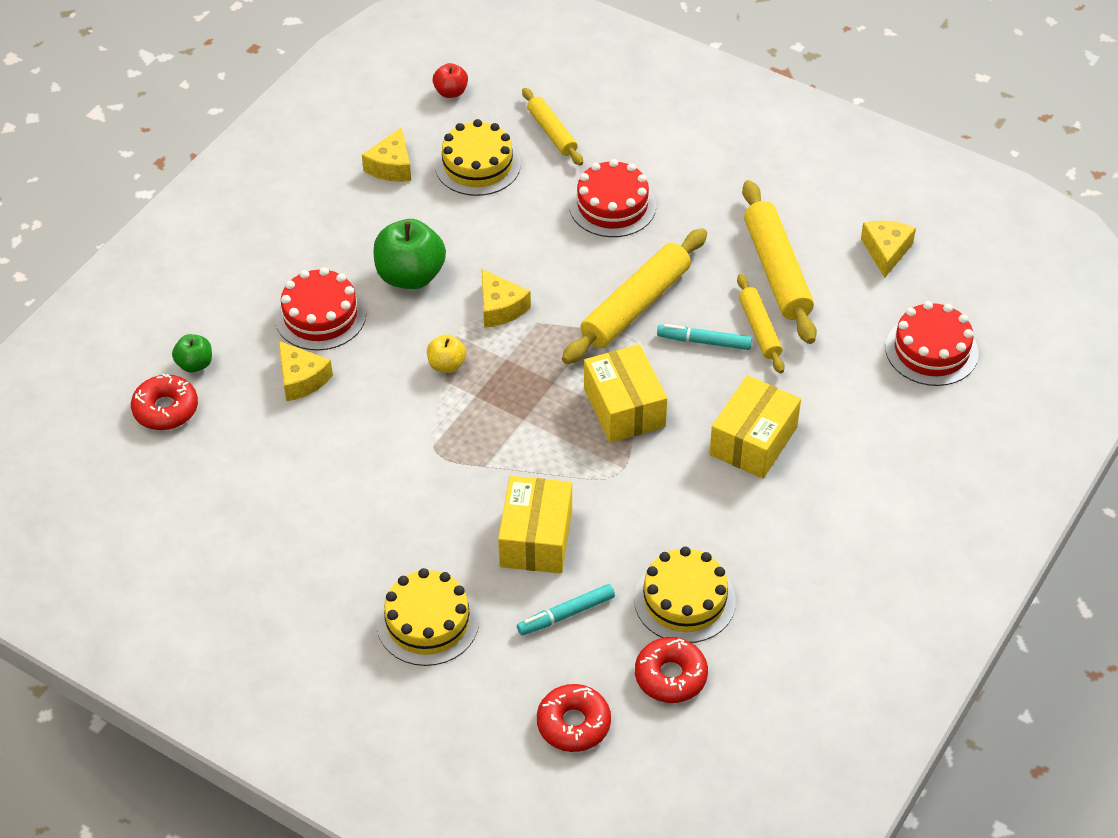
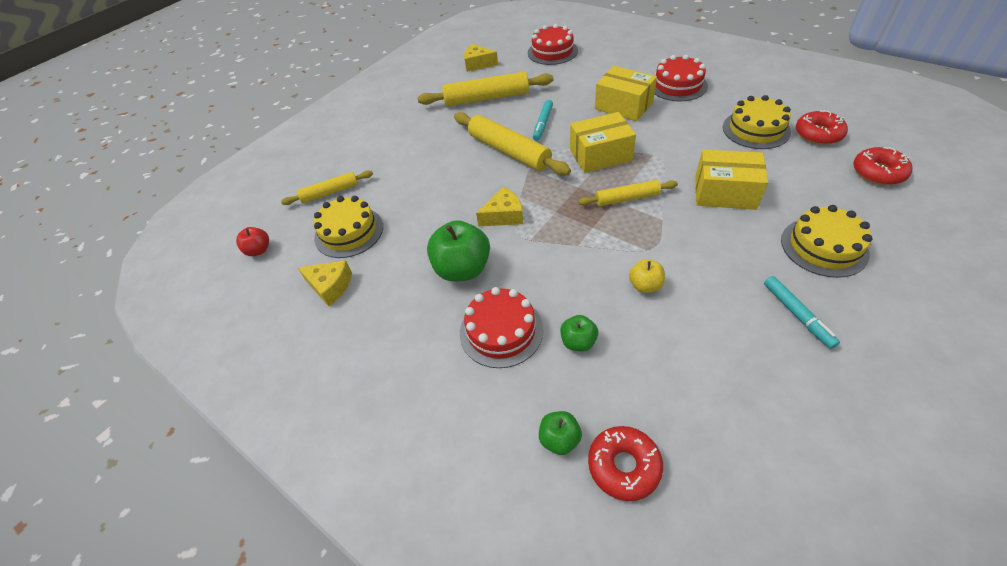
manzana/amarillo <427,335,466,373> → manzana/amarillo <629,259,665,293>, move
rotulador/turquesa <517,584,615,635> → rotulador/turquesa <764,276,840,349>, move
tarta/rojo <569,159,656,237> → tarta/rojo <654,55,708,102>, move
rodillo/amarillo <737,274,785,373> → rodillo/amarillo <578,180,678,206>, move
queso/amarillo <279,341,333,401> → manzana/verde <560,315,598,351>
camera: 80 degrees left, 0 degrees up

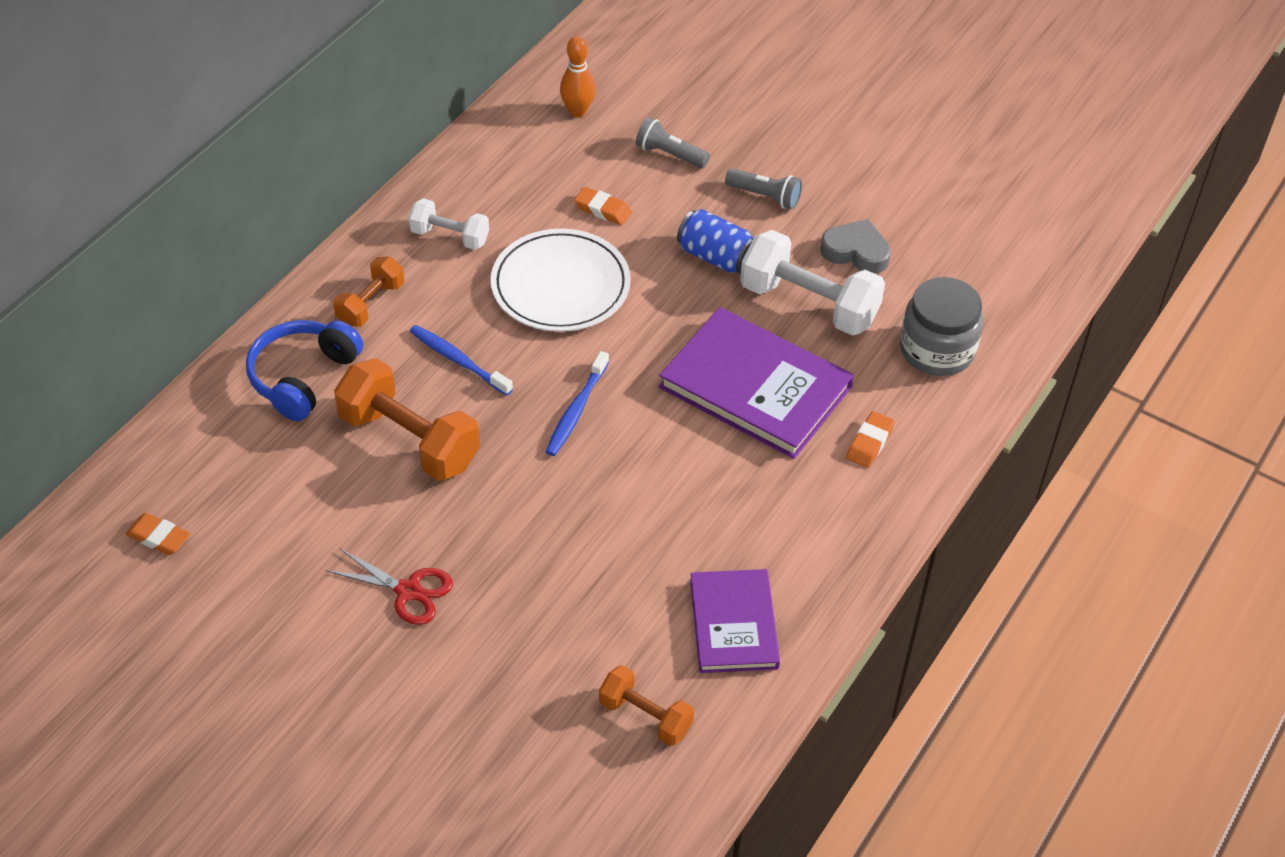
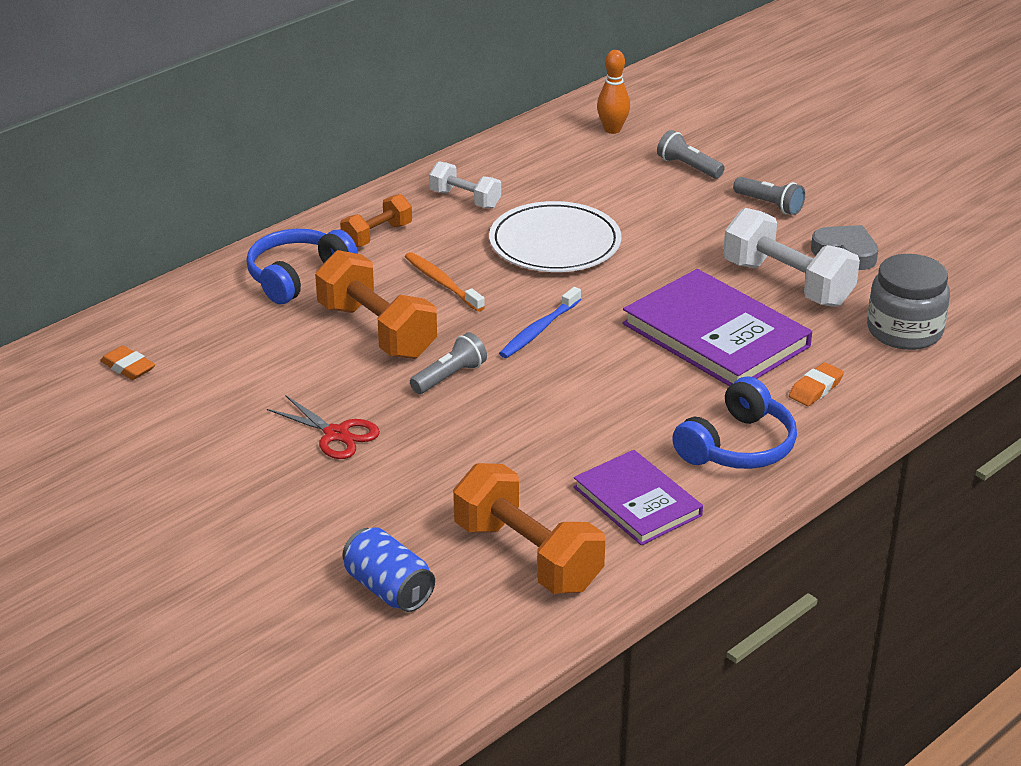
goma de borrar/naranja <574,187,632,225> → -
- → lámpara de mano/gris <410,332,487,394>
- → auriculares/azul <672,376,797,469>
lata/azul <677,209,753,274> → lata/azul <342,527,435,612>, move
cepillo de dientes/azul <410,325,513,396> → cepillo de dientes/naranja <405,252,485,312>
libro/morado <690,569,780,673> → libro/morado <574,450,703,545>, 45 degrees counterclockwise
mancuerna/naranja <599,665,694,746> → mancuerna/naranja <453,463,605,594>, x1.75
camera: 15 degrees right, 15 degrees down

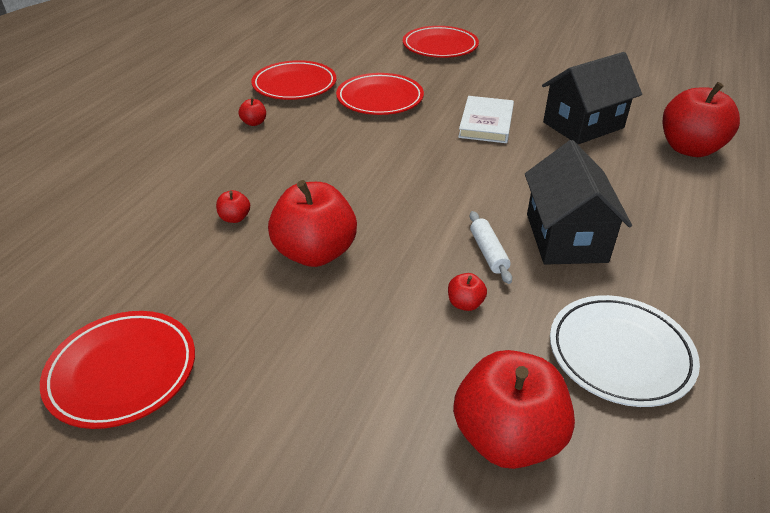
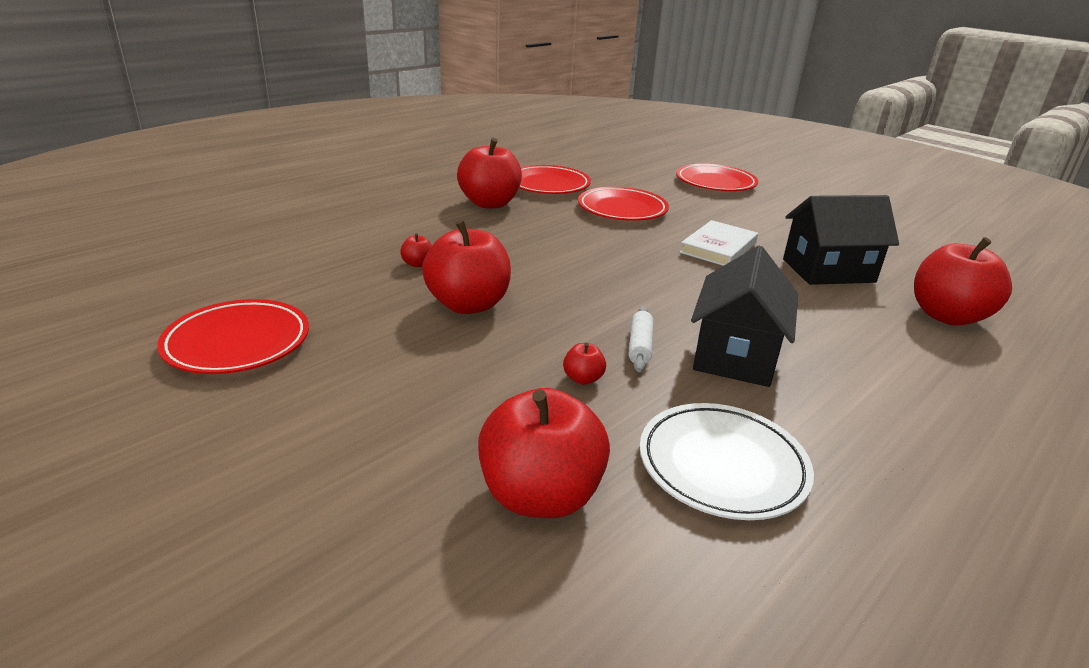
manzana/rojo <238,97,266,126> → manzana/rojo <457,138,522,208>, x2.39
camera: 20 degrees right, 10 degrees down

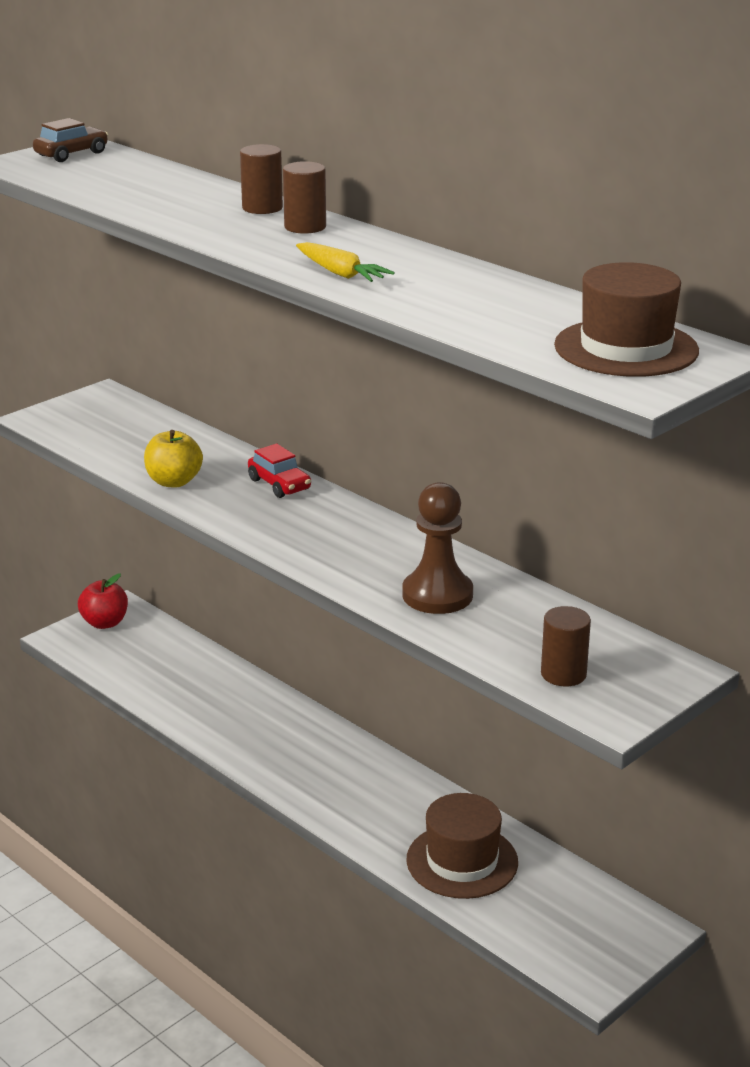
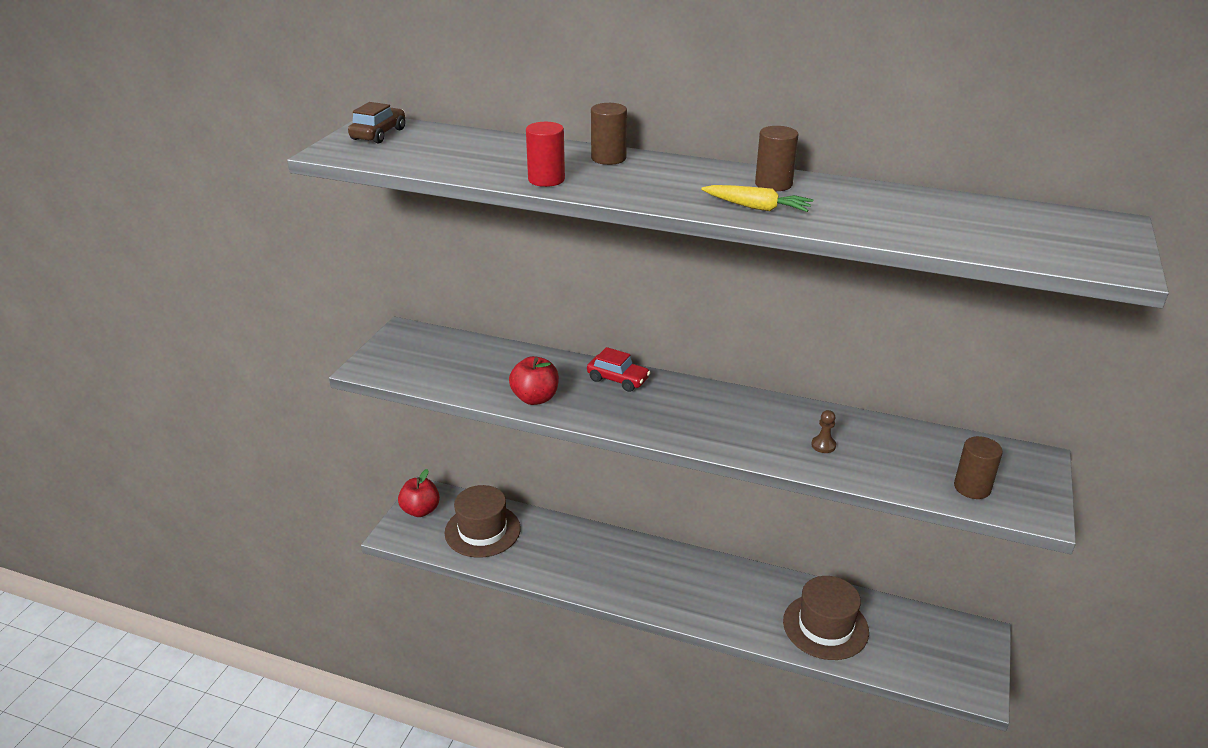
- → cilindro/rojo <526,122,565,187>
cilindro/marrón <283,161,326,234> → cilindro/marrón <755,126,798,191>, move
sombrero/marrón <554,262,699,377> → sombrero/marrón <445,485,521,558>, move
manzana/amarillo <144,430,203,488> → manzana/rojo <509,356,559,405>
peón/marrón <402,482,473,614> → peón/marrón <811,410,836,453>, x0.43
camera: 25 degrees left, 5 degrees up

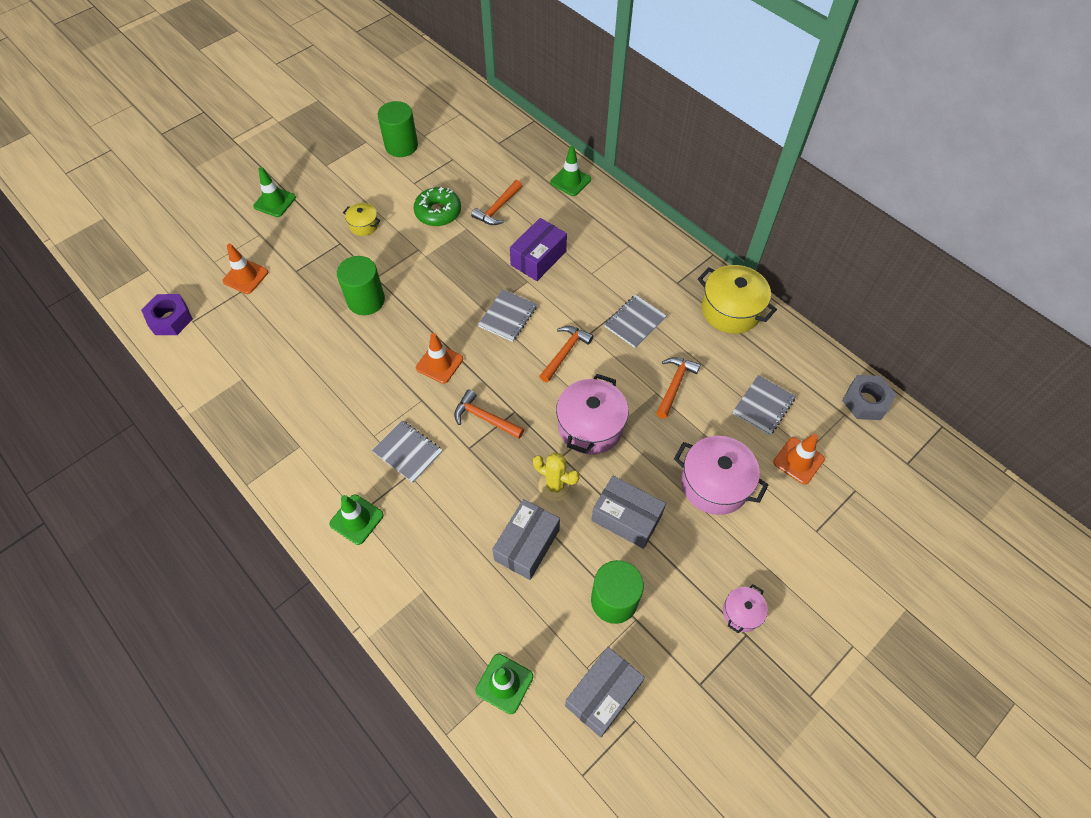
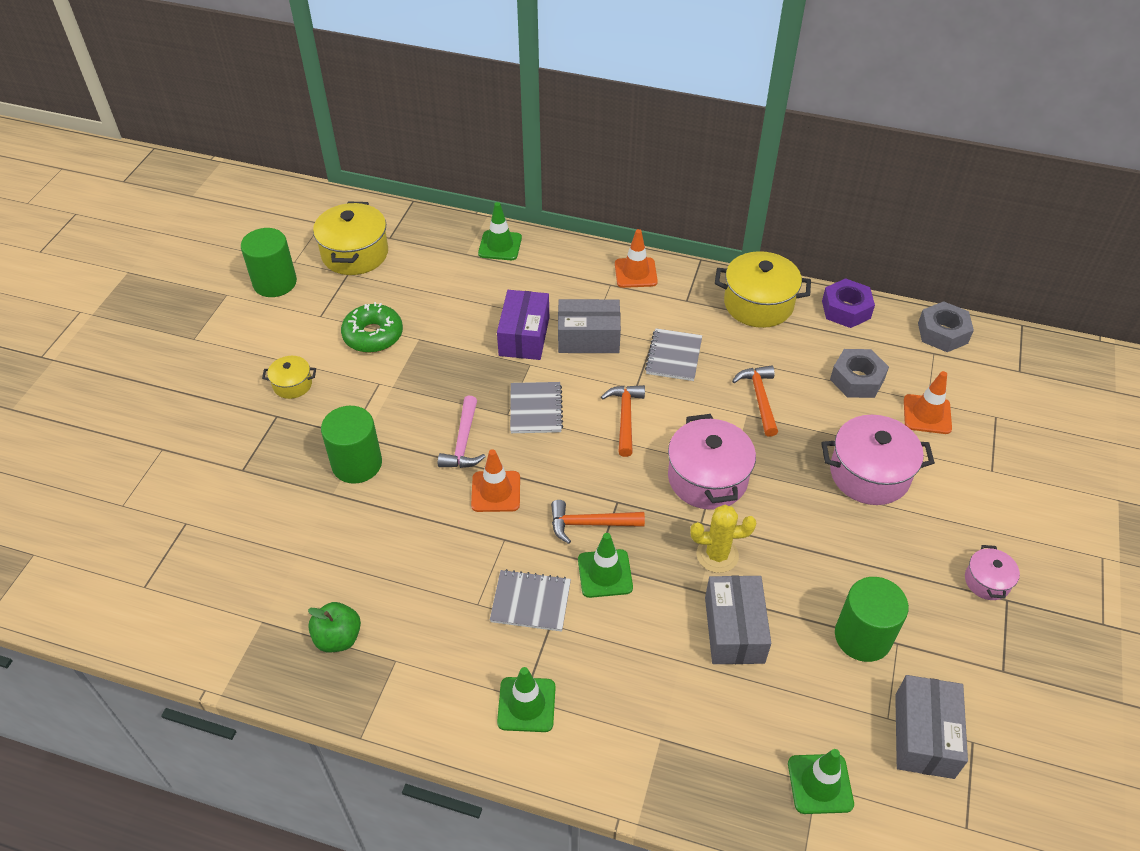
martillo/naranja <471,180,522,225> → -
- → manzana/verde <308,602,361,652>
- → olla/amarillo <313,201,388,275>
- → martillo/rosa <438,396,486,468>
tuerca/morado <141,294,193,335> → tuerca/morado <822,278,875,328>, move
cono de tráfico/naranja <223,244,268,294> → cono de tráfico/naranja <615,229,658,288>, move
cono de tráfico/verde <253,167,296,217> → cono de tráfico/verde <578,533,633,598>, move
caja/gris <591,476,666,549> → caja/gris <558,299,621,353>, move
cuaderno/gris <732,375,796,435> → tuerca/gris <830,349,889,398>
camera: 30 degrees left, 10 degrees down

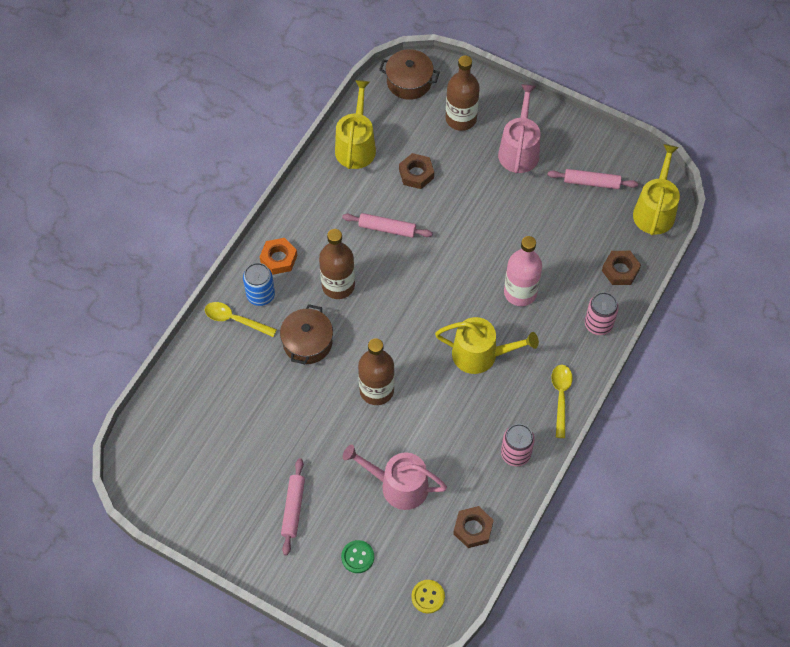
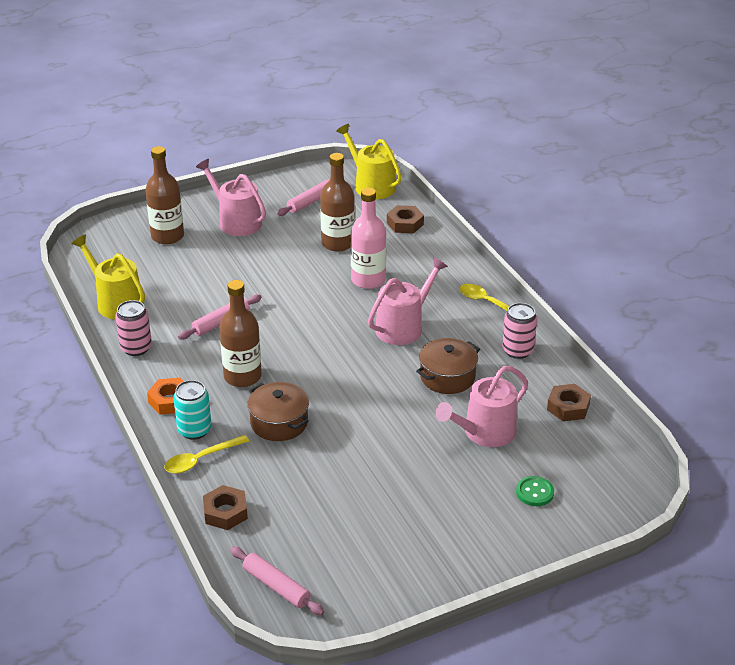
botón/amarillo <411,580,445,614> → -
rodillo/rosa <281,458,305,556> → rodillo/rosa <230,547,324,615>, move
botella/marrón <358,338,394,405> → botella/marrón <320,153,355,252>, move
olla/marrón <379,49,440,100> → olla/marrón <416,338,480,394>, move
tuerca/marrón <399,153,434,189> → tuerca/marrón <203,485,248,530>, move
lata/rosa <585,292,619,335> → lata/rosa <115,300,152,356>, move
lata/azul <243,263,275,306> → lata/turquesa <173,380,211,440>
regadera/amarillo <435,317,539,374> → regadera/rosa <368,257,448,345>
camera: 55 degrees left, 25 degrees down

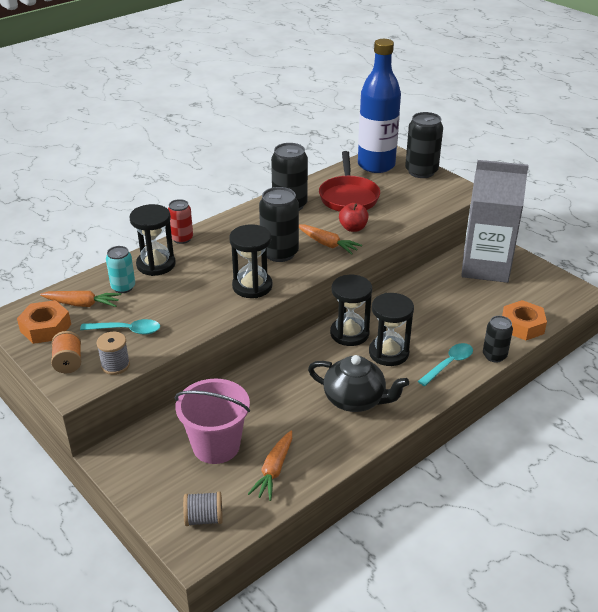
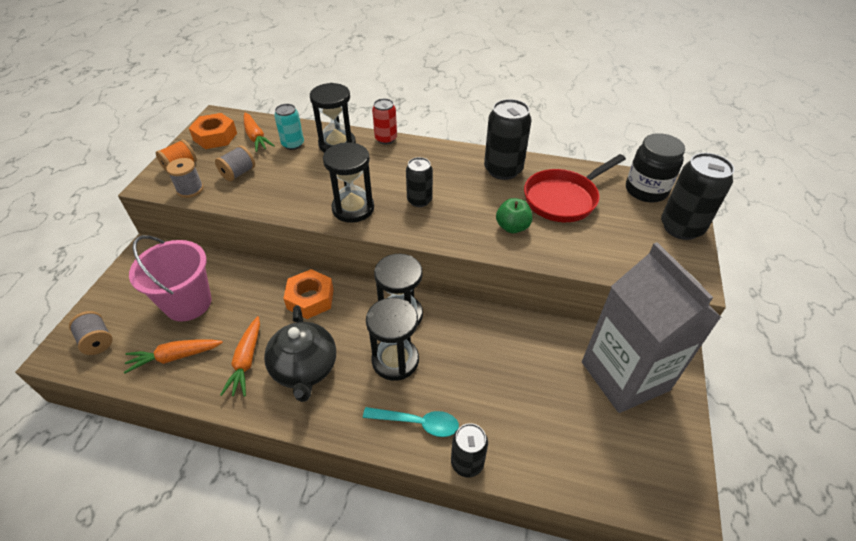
zanahoria/naranja <299,224,362,255> → zanahoria/naranja <220,316,260,397>, move
tuerca/naranja <502,300,547,340> → tuerca/naranja <283,269,334,319>, move
cuchara/turquesa <80,319,160,334> → carrete/gris <215,145,255,181>
botella/azul <358,39,401,173> → tarro/negro <626,133,685,203>
manzana/rojo <339,203,369,232> → manzana/verde <496,198,532,233>
lata/negro <259,187,299,262> → lata/negro <406,157,433,207>, x0.61
camera: 55 degrees right, 10 degrees up

